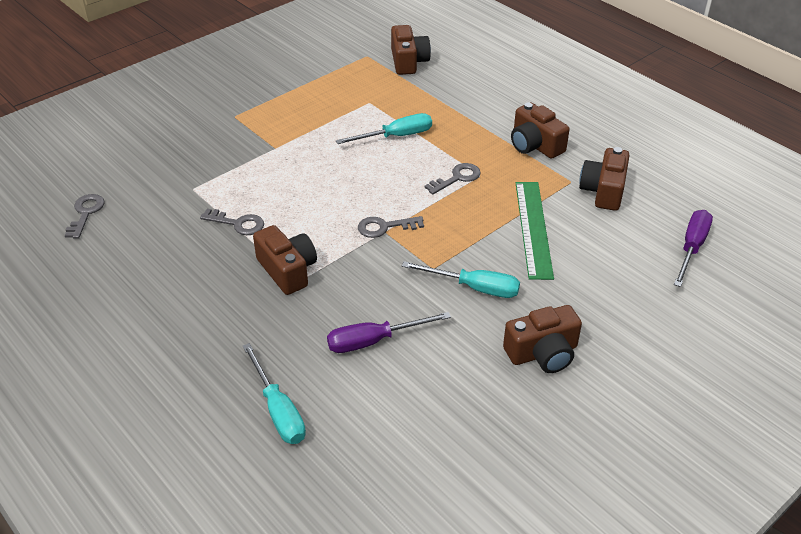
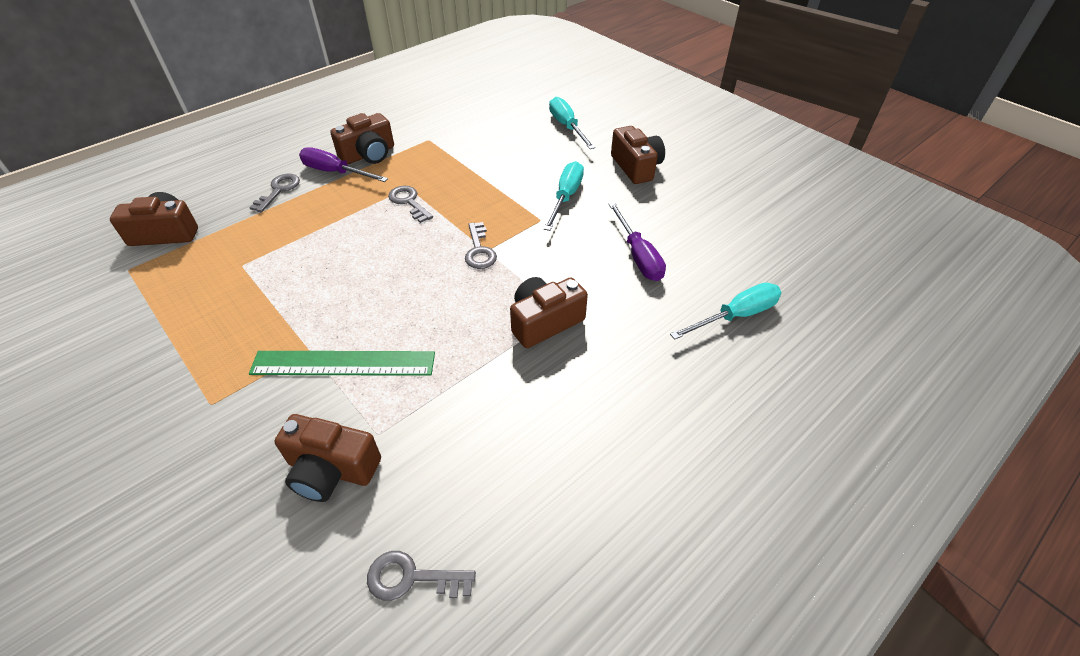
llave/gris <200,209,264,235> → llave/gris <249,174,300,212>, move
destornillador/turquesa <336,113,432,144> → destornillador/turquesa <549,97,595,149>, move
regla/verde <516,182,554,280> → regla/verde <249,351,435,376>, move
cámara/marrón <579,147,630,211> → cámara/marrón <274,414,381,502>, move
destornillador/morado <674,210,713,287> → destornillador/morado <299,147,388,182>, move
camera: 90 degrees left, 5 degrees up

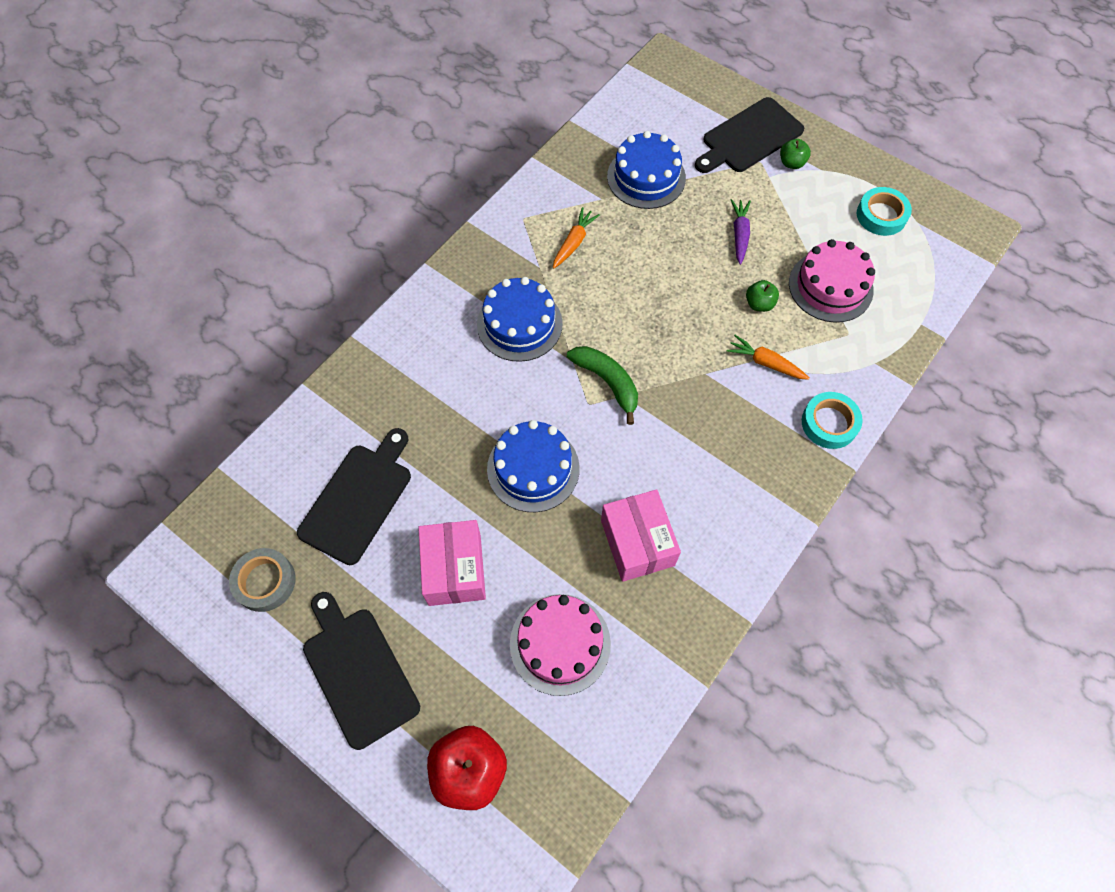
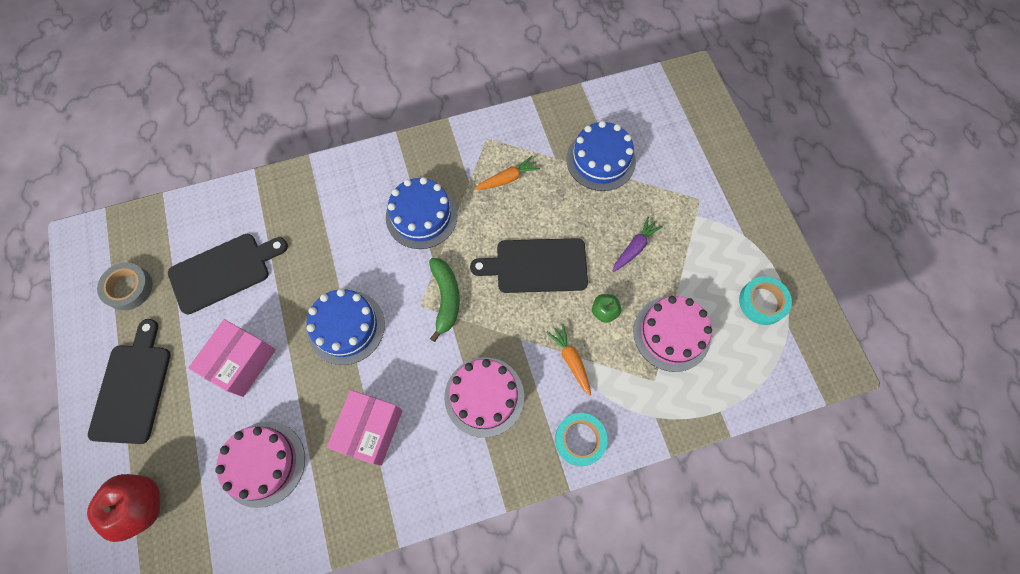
manzana/verde <780,139,811,169> → -
- → tarta/rosa <444,357,524,438>
tabla de cortar/negro <695,97,804,173> → tabla de cortar/negro <470,238,588,293>, move
camera: 35 degrees right, 5 degrees up

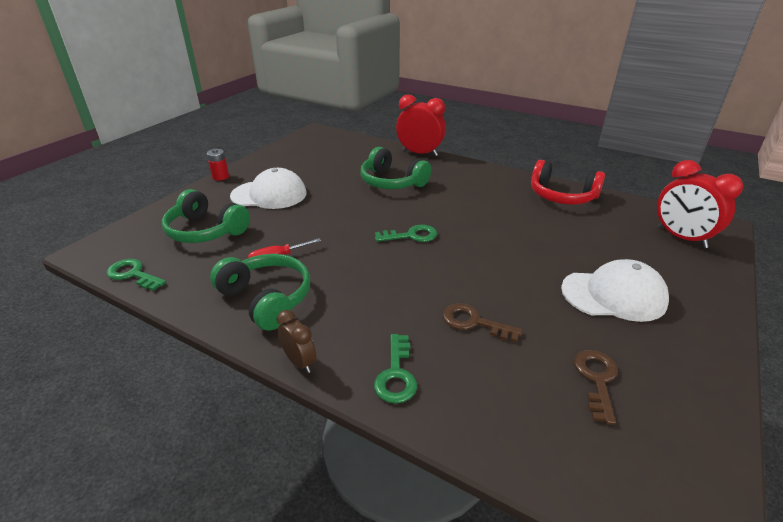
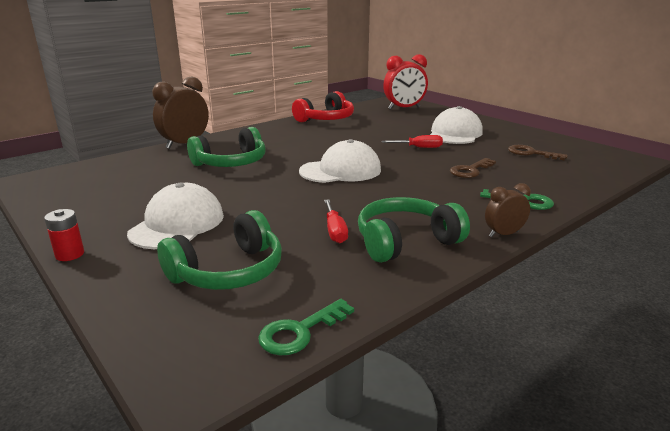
- → destornillador/rojo <382,135,443,148>
llave/verde <375,225,437,242> → gorra/blanco <299,139,381,183>
despertador/rojo <396,94,446,156> → despertador/marrón <152,77,209,149>
camera: 70 degrees left, 10 degrees down

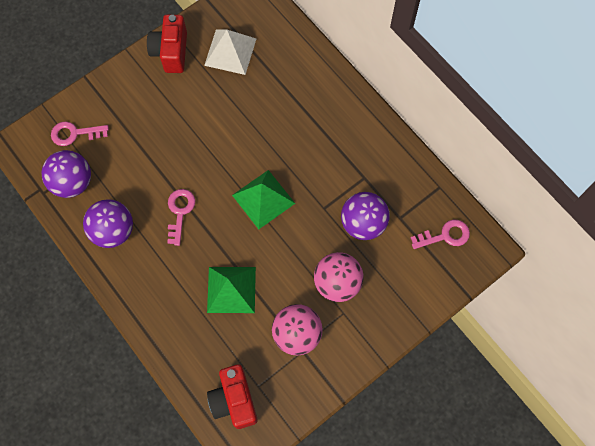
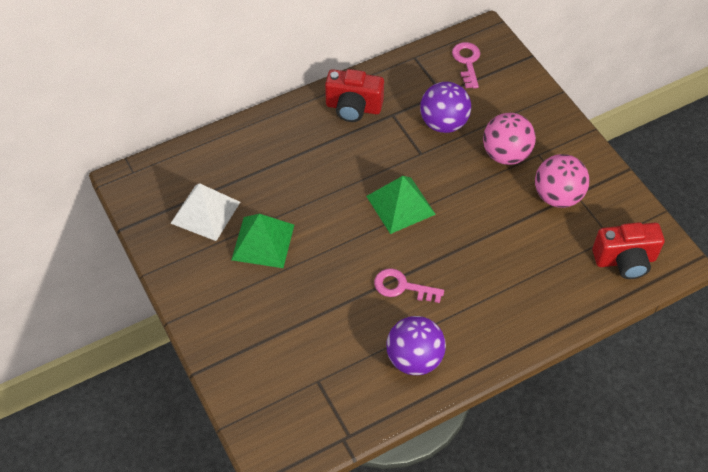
pelota/morado <42,150,91,198> → -
llave/rosa <51,121,109,146> → -
cámara/rojo <147,15,187,73> → cámara/rojo <325,69,384,122>, move
pirámide/verde <207,267,256,313> → pirámide/verde <232,214,294,268>, move
camera: 80 degrees left, 15 degrees down

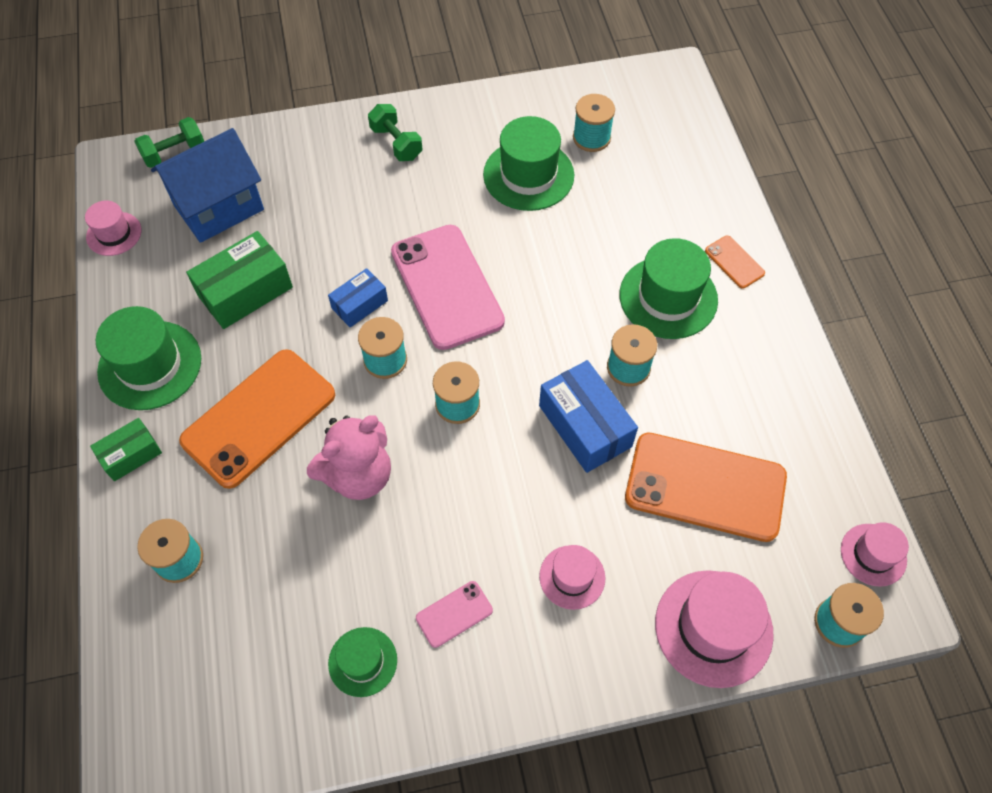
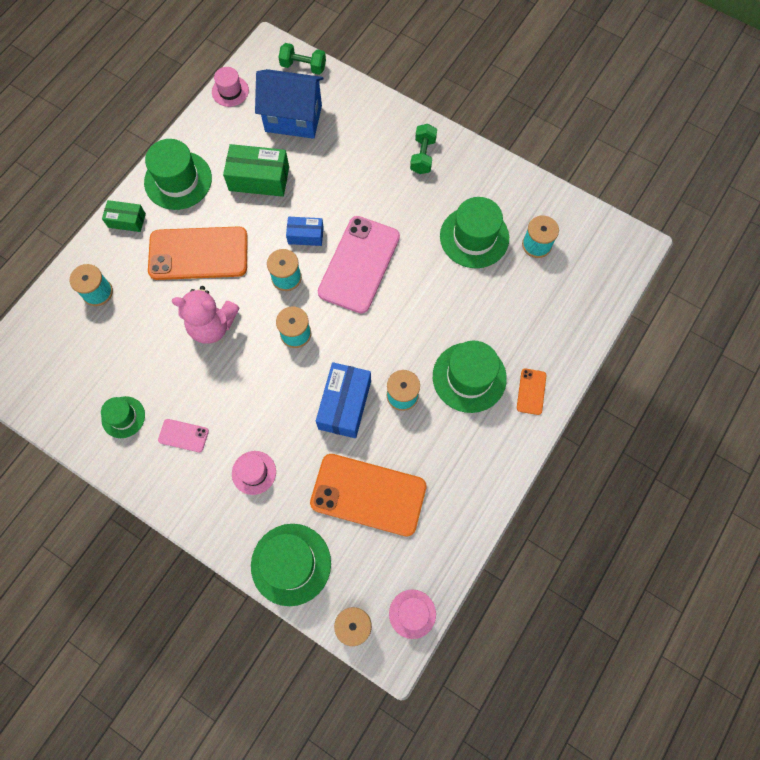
sombrero/rosa <655,570,774,688> → sombrero/verde <251,524,331,606>
móvil/naranja <625,433,787,542> → móvil/naranja <310,454,427,536>, 45 degrees counterclockwise
camera: 45 degrees right, 10 degrees up

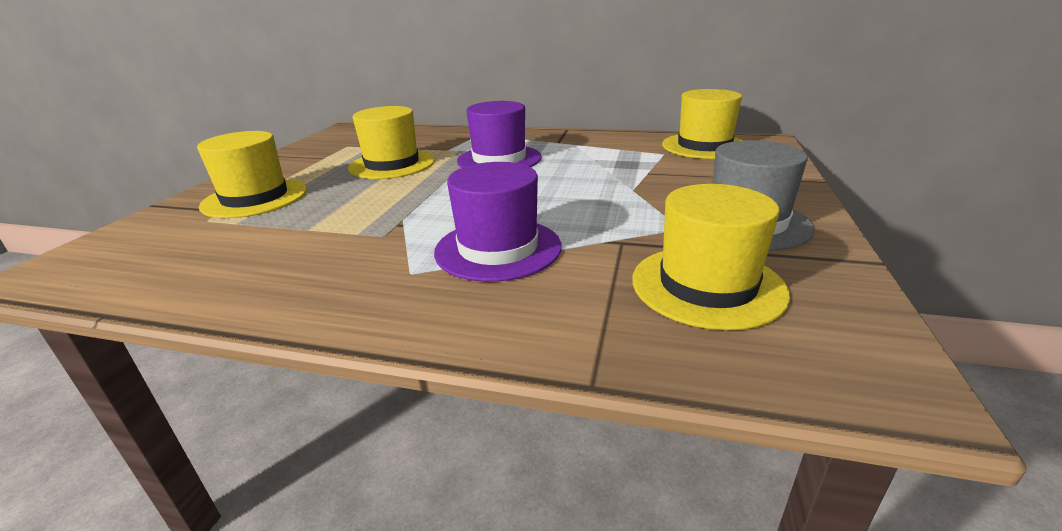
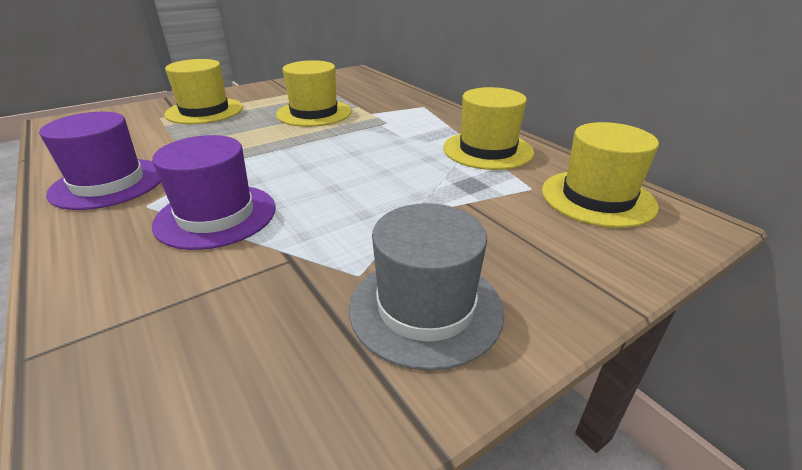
sombrero/morado <457,101,542,168> → sombrero/morado <39,112,161,210>, move
sombrero/amarillo <632,184,790,330> → sombrero/amarillo <443,87,534,170>, move
camera: 40 degrees right, 5 degrees up

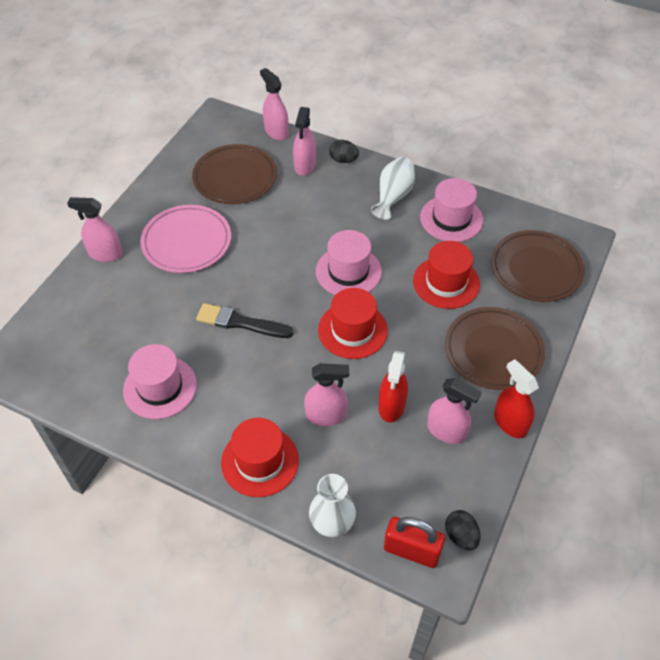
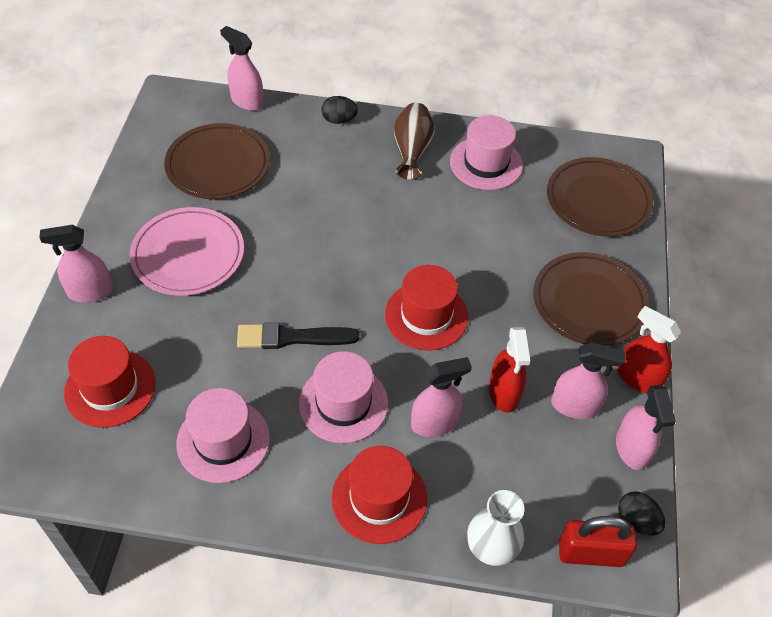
pulverizador/rosa <293,107,316,176> → pulverizador/rosa <616,385,676,470>, move
sombrero/rosa <316,230,382,295> → sombrero/rosa <299,351,388,443>, move
sombrero/rojo <413,241,480,309> → sombrero/rojo <64,336,156,428>, move
florero/blanco <371,157,415,220> → florero/marrón <394,103,435,180>
camera: 20 degrees left, 0 degrees up

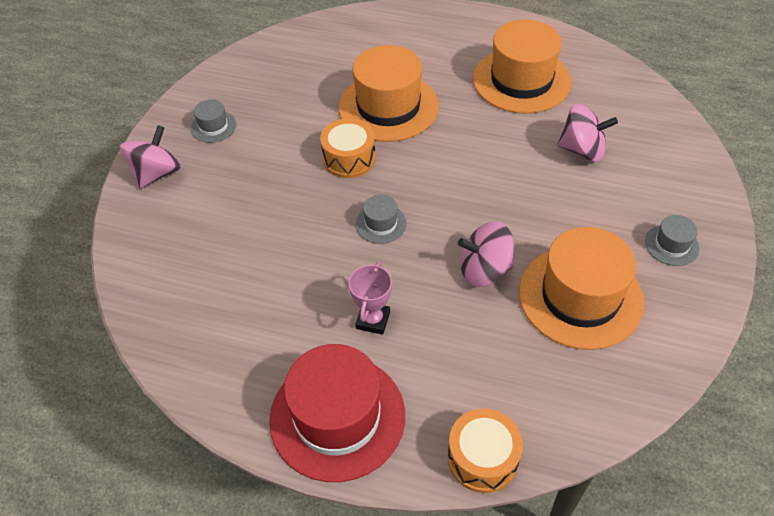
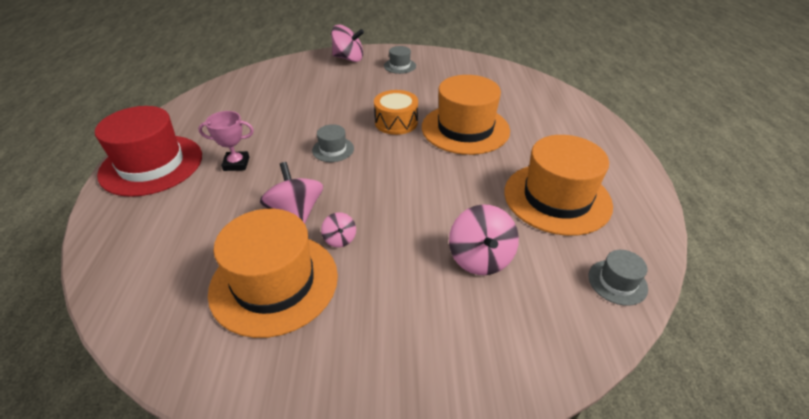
tambor/naranja <448,408,523,493> → -
- → peonza/rosa <321,212,356,247>
sombrero/gris <645,215,699,266> → sombrero/gris <588,250,648,306>, move
camera: 70 degrees right, 10 degrees down

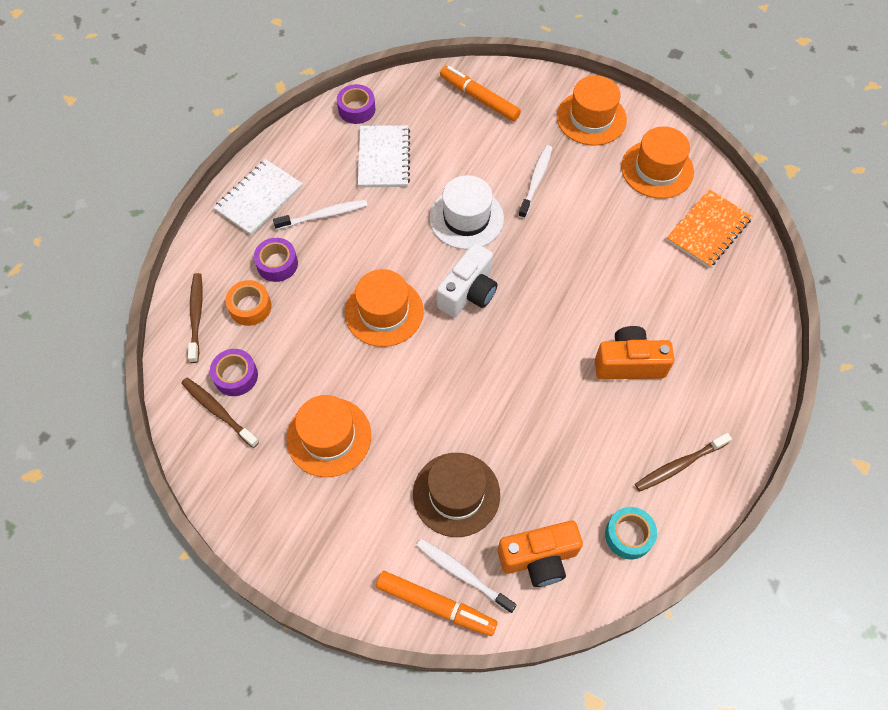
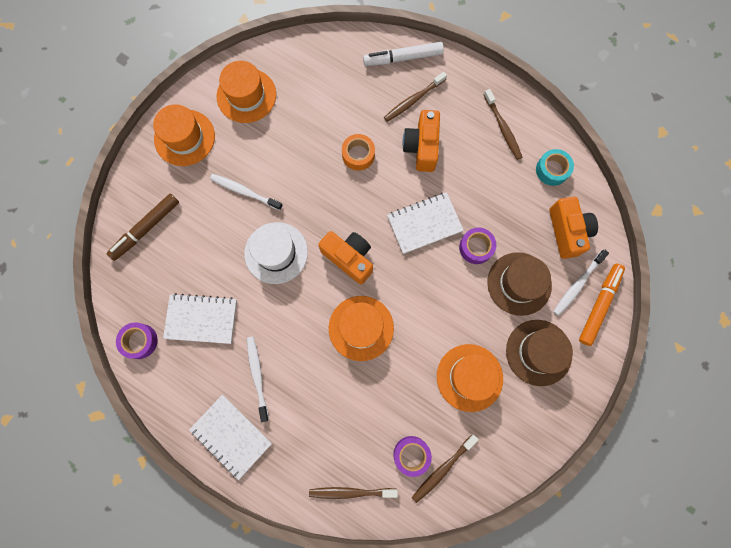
cuaderno/naranja <666,189,752,268> → -
- → rotulador/blanco <363,42,444,66>
- → cepillo de dientes/marrón <384,72,447,122>
- → cuaderno/blanco <387,192,464,254>
- → sombrero/marrón <506,320,573,386>
cinta adhesiva/naranja <225,280,271,326> → cinta adhesiva/naranja <342,134,375,171>, move
cinta adhesiva/morado <254,238,298,282> → cinta adhesiva/morado <459,228,496,264>, move
cámara/blanco <437,243,498,318> → cámara/naranja <318,231,373,285>
rotulador/naranja <440,66,521,121> → rotulador/marrón <107,194,179,261>
camera: 85 degrees left, 15 degrees up

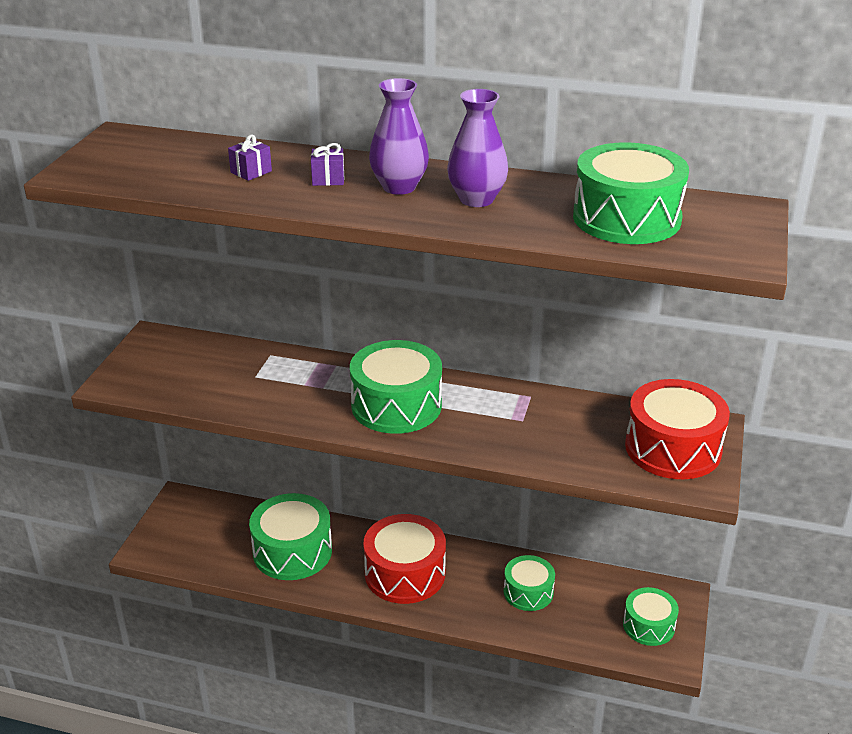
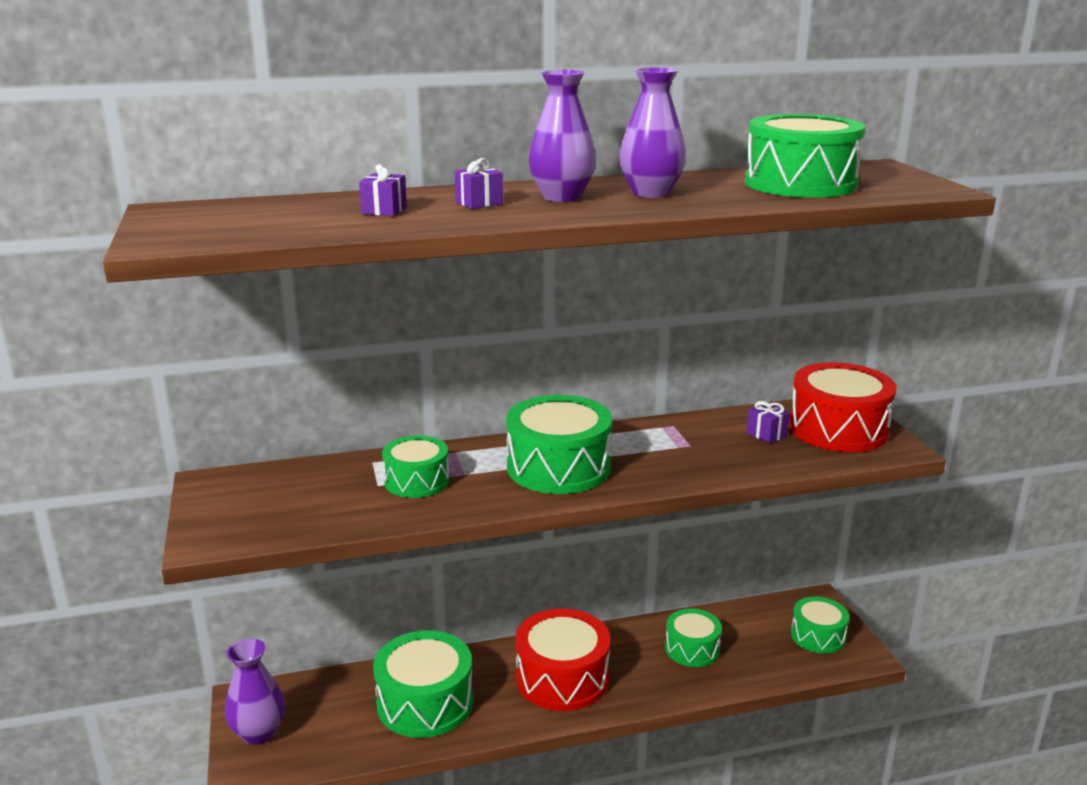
- → florero/morado <225,638,285,745>
- → tambor/verde <382,435,449,498>
- → regalo/morado <746,401,790,443>
camera: 30 degrees left, 10 degrees down

